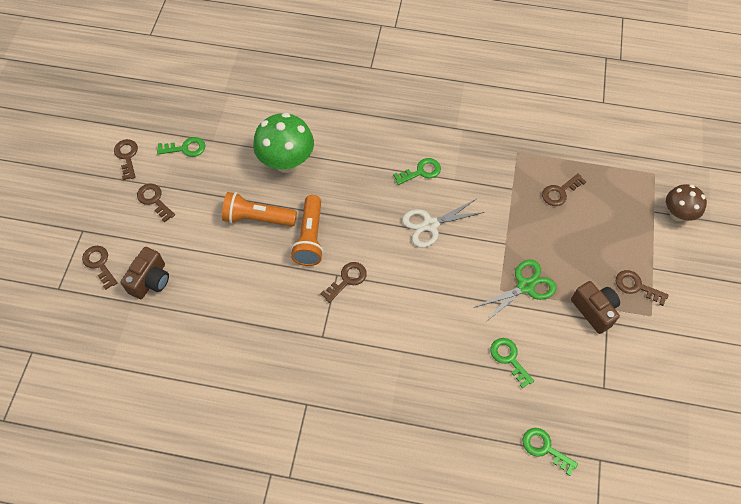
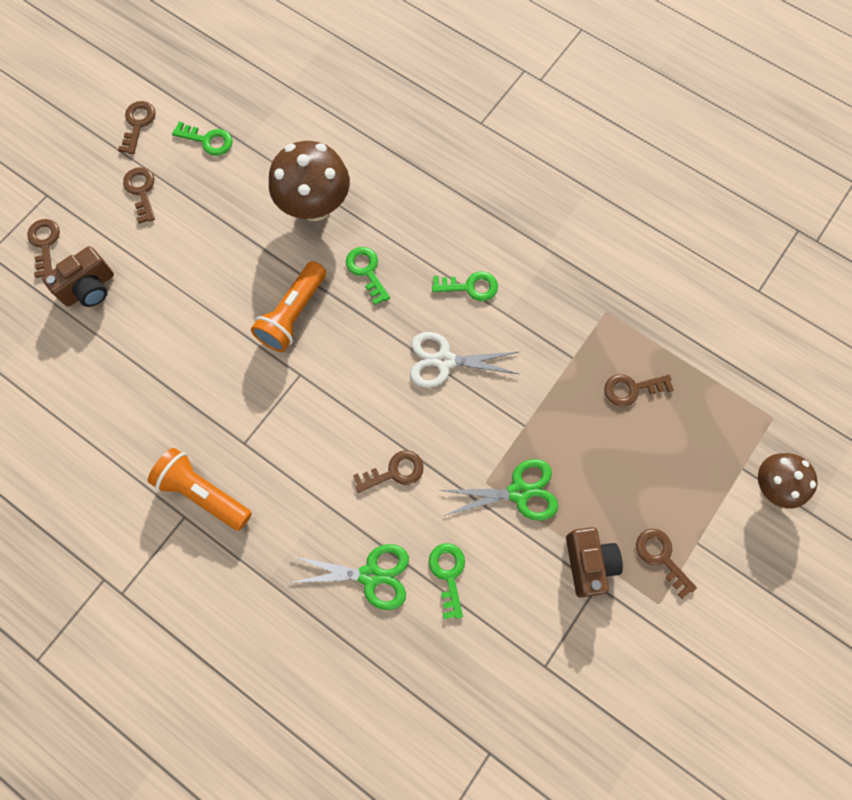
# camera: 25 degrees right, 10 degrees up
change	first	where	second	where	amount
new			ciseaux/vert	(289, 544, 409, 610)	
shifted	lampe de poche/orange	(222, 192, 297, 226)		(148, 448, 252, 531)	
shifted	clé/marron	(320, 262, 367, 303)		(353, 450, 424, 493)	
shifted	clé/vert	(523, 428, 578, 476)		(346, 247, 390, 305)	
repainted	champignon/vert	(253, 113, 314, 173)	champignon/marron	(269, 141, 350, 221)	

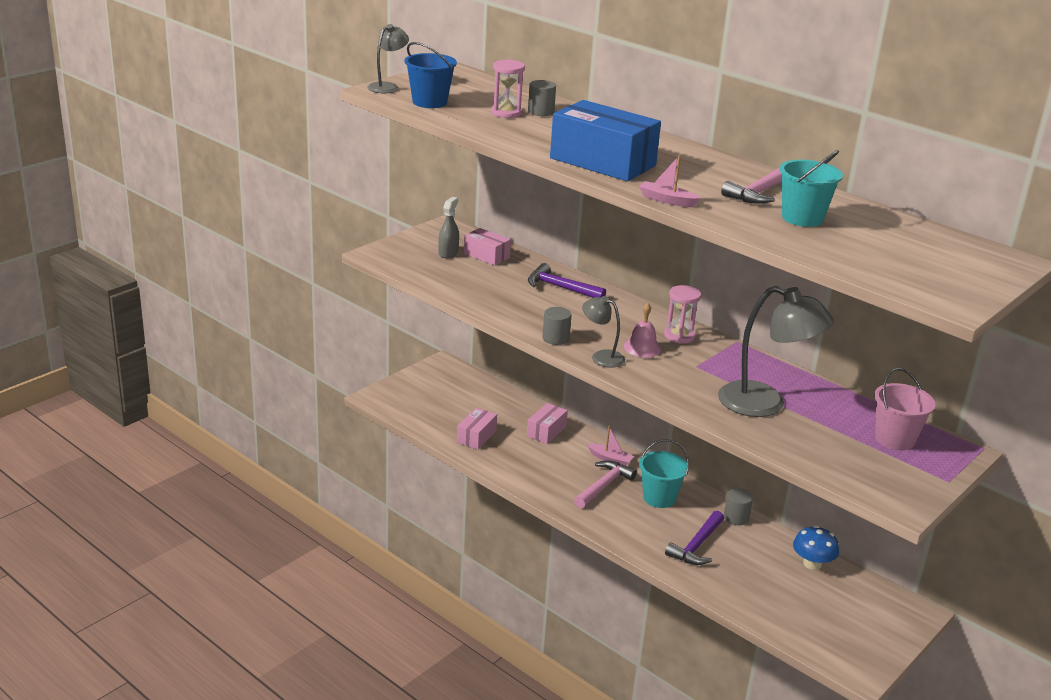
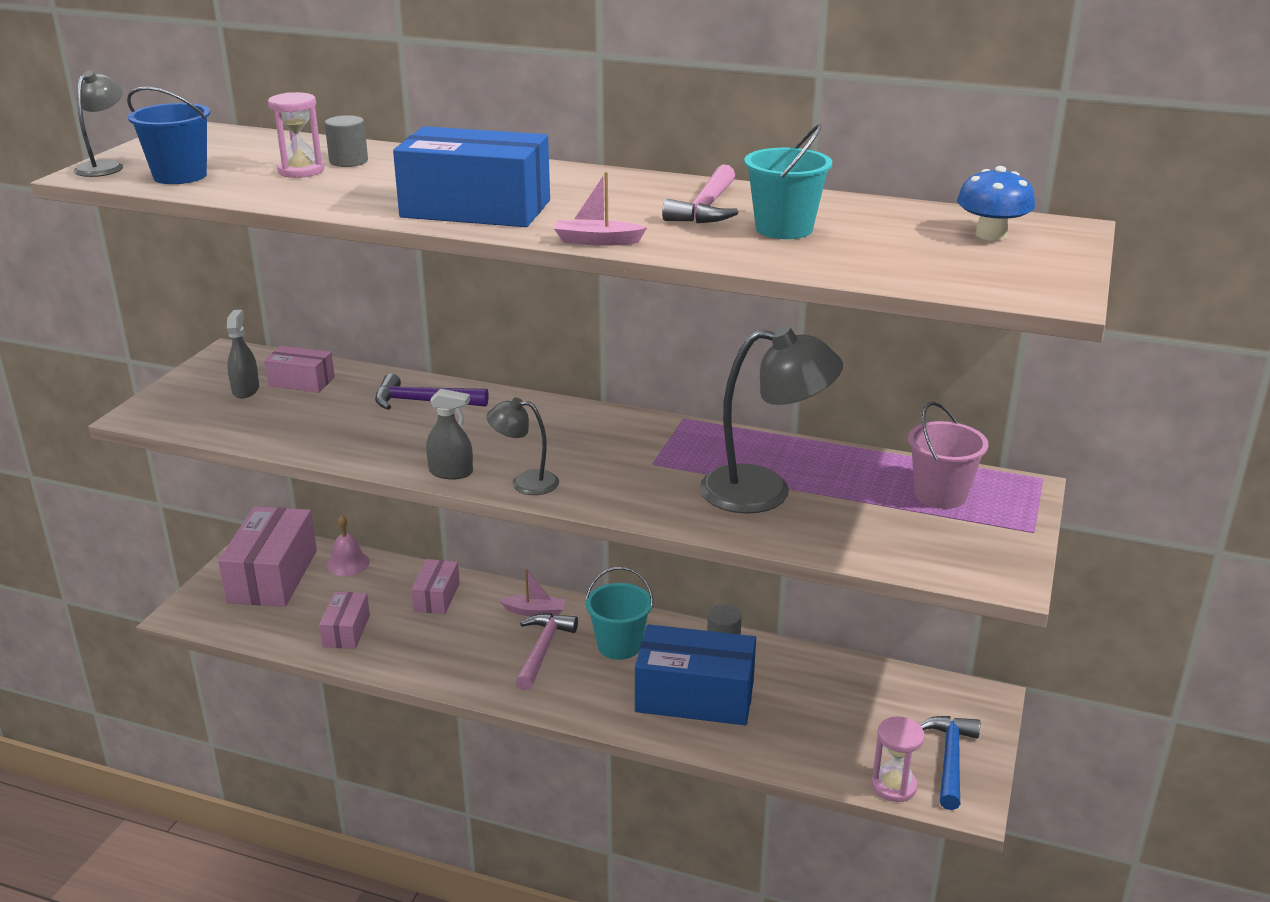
# camera: 20 degrees left, 0 degrees up
change	first	where	second	where	amount
new			boîte/rose	(218, 507, 317, 607)	
new			marteau/bleu	(920, 716, 980, 810)	
shifted	cloche/rose	(624, 303, 661, 357)		(326, 515, 370, 576)	
shifted	sablier/rose	(664, 285, 701, 344)		(871, 716, 925, 802)	
shifted	champignon/bleu	(793, 526, 839, 570)		(957, 166, 1035, 241)	
swapped	cylindre/gris	(542, 307, 571, 345)	vaporisateur/gris	(426, 389, 473, 479)	
swapped	marteau/violet	(665, 511, 724, 565)	boîte/bleu	(635, 624, 756, 725)	

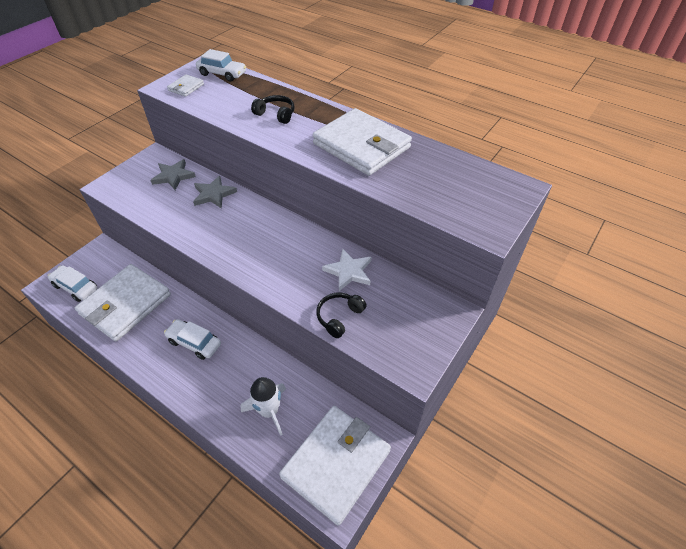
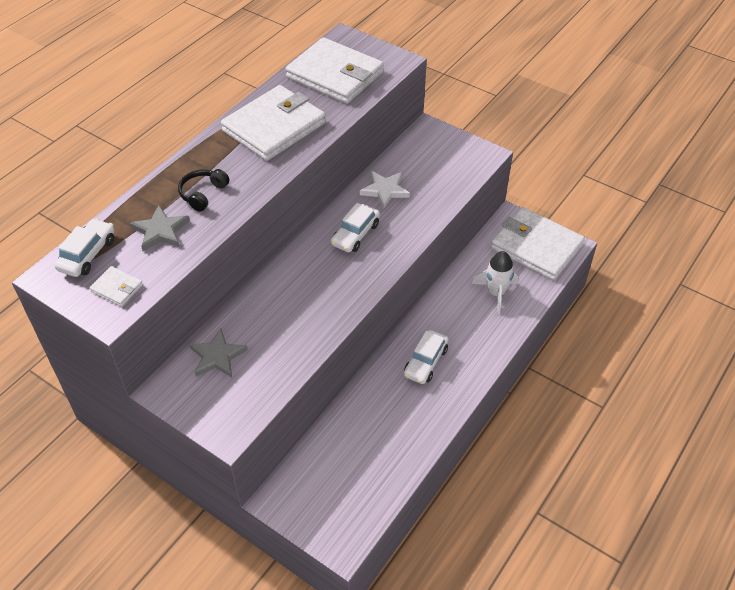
# camera: 90 degrees left, 0 degrees up
change	first	where	second	where	amount
gone	casque audio/noir	(316, 293, 367, 338)			
shifted	voiture/blanc	(48, 265, 97, 302)		(331, 203, 380, 252)	
shifted	portefeuille/blanc	(75, 264, 171, 342)		(285, 37, 384, 104)	
shifted	étoile/gris	(193, 176, 237, 208)		(130, 205, 190, 251)	

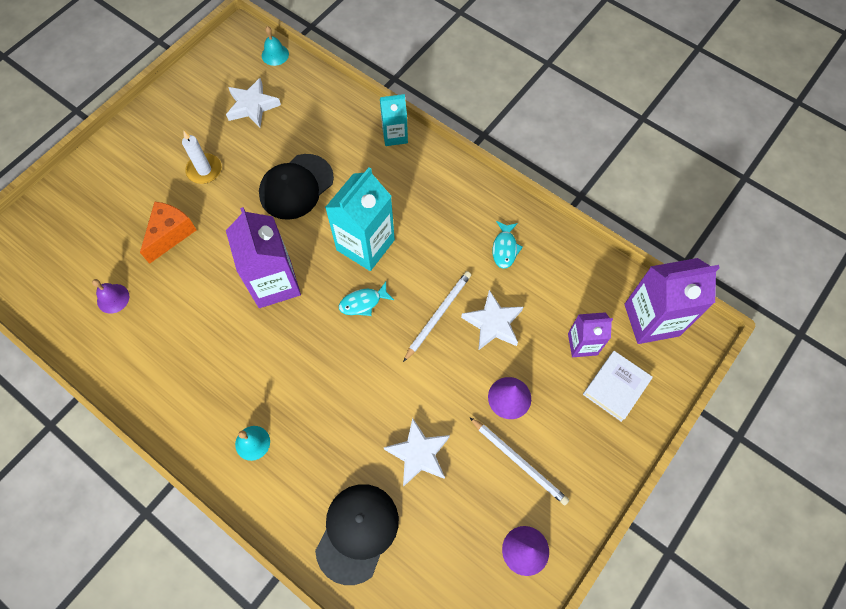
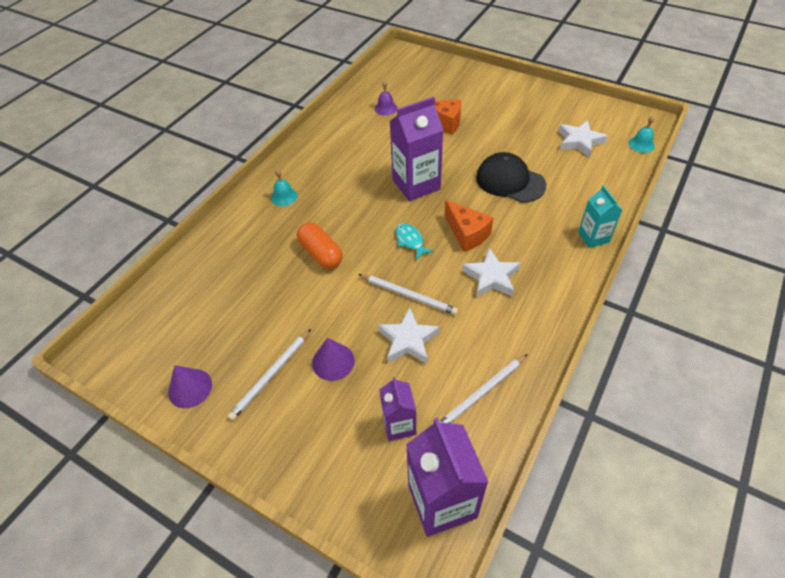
# camera: 85 degrees right, 15 degrees down
change	first	where	second	where	amount
gone	bougie/blanc	(182, 131, 222, 184)			
gone	casquette/noir	(315, 484, 399, 585)			
gone	poisson/turquoise	(493, 221, 523, 269)			
gone	livre/blanc	(583, 351, 653, 422)			
new			gélule/orange	(297, 222, 343, 269)	
new			crayon/blanc	(439, 354, 528, 424)	
shifted	étoile/blanc	(384, 418, 450, 487)		(462, 248, 521, 297)	
swapped	brique de lait/turquoise	(325, 167, 395, 271)	fromage/orange	(445, 200, 494, 252)	

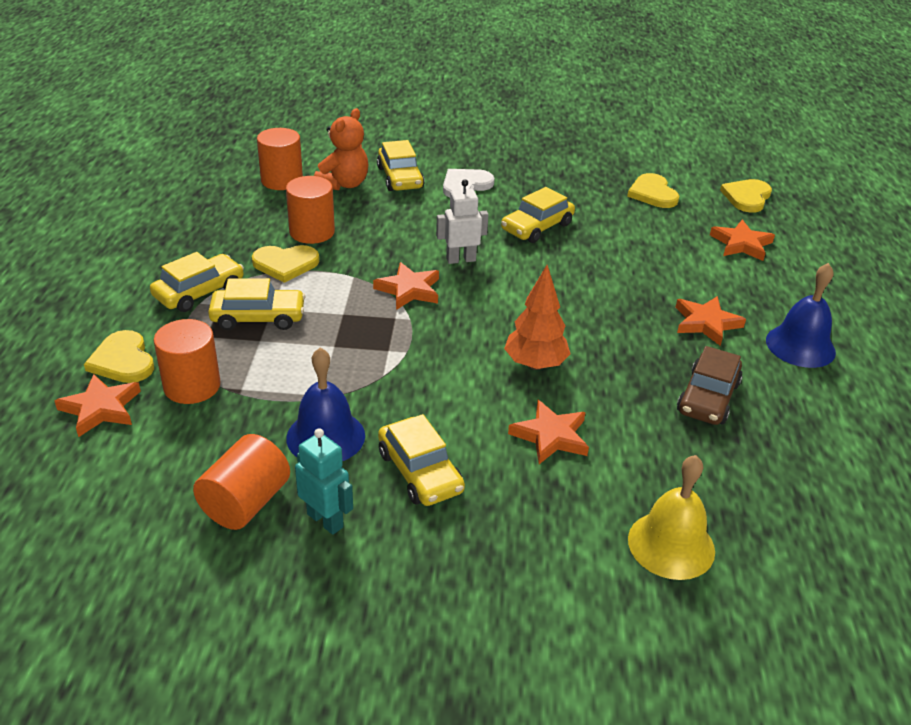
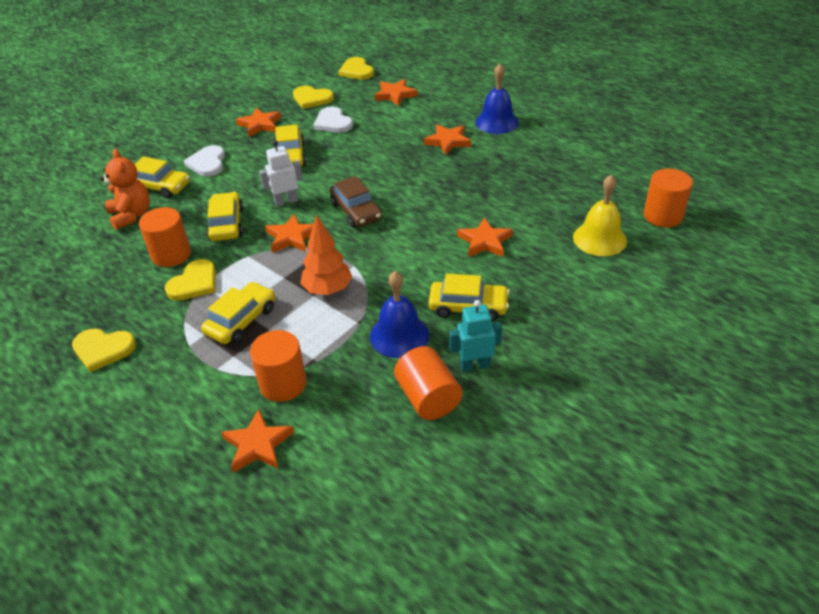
# camera: 50 degrees left, 5 degrees up
change	first	where	second	where	amount
new			étoile/orange	(236, 108, 281, 137)	
new			cœur/blanc	(314, 107, 353, 133)	
shifted	cœur/jaune	(84, 330, 154, 383)		(72, 329, 136, 372)	
shifted	voiture/jaune	(150, 252, 244, 312)		(206, 192, 244, 241)	
shifted	cylindre/orange	(257, 128, 303, 190)		(644, 169, 693, 227)	
shifted	arbre/orange	(504, 265, 571, 370)		(300, 214, 352, 295)	
shifted	voiture/marron	(677, 346, 743, 425)		(330, 176, 382, 228)	
rotated	robot/blanc	(436, 179, 488, 264)		(259, 140, 302, 207)	45 degrees clockwise

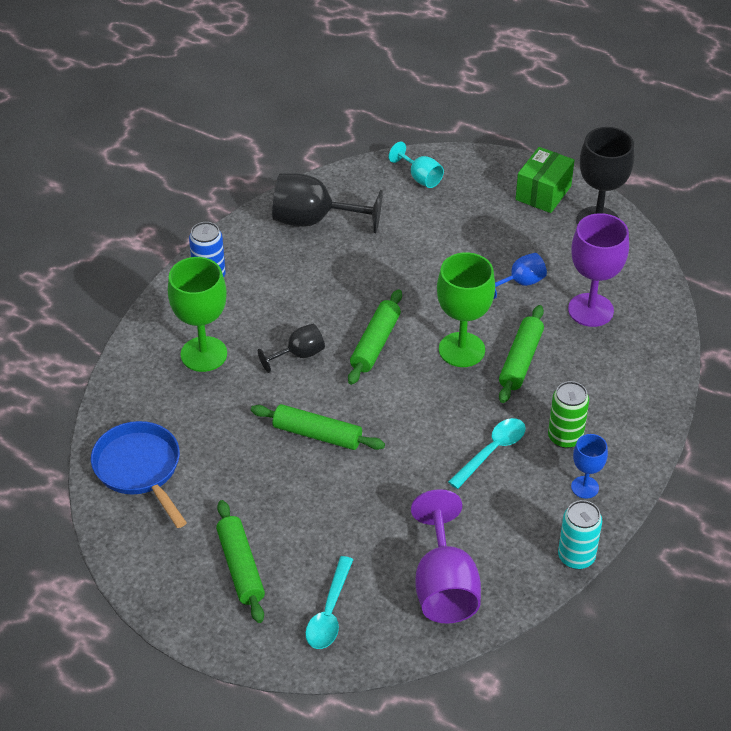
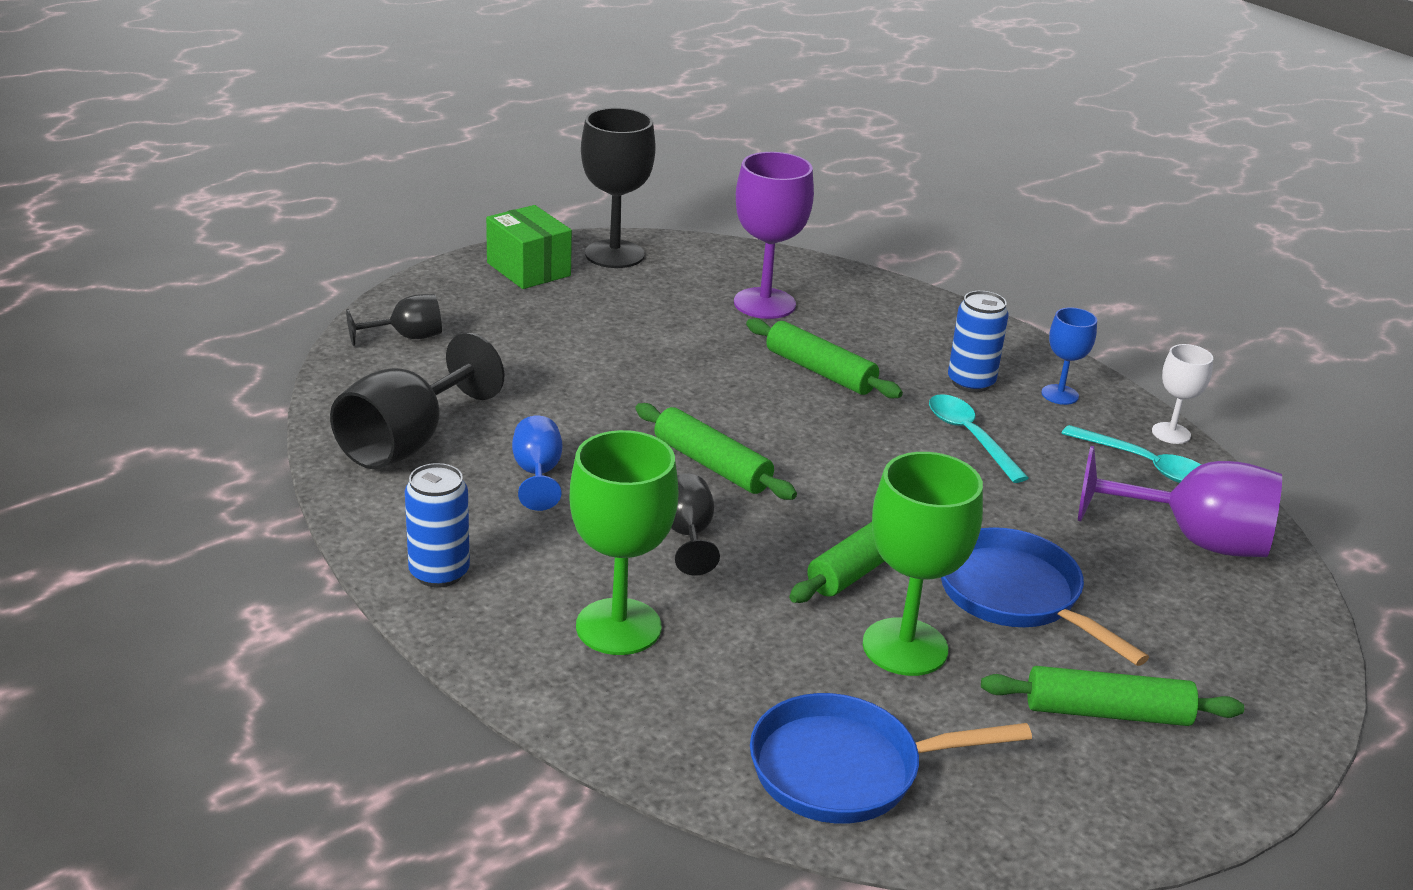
# camera: 70 degrees left, 15 degrees down
change	first	where	second	where	amount
new			poêle/bleu	(941, 527, 1149, 666)	
shifted	cuillère/turquoise	(305, 556, 353, 649)		(1061, 425, 1201, 483)	
shifted	verre à pied/vert	(437, 252, 495, 367)		(863, 452, 983, 676)	
shifted	verre à pied/bleu	(494, 253, 547, 299)		(512, 416, 562, 511)	
swapped	canette/turquoise	(558, 500, 602, 569)	verre à pied/blanc	(1152, 344, 1213, 444)	
repainted	verre à pied/turquoise	(389, 142, 444, 188)	verre à pied/noir	(346, 294, 442, 346)	
repainted	canette/vert	(548, 381, 589, 448)	canette/bleu	(948, 291, 1009, 392)	

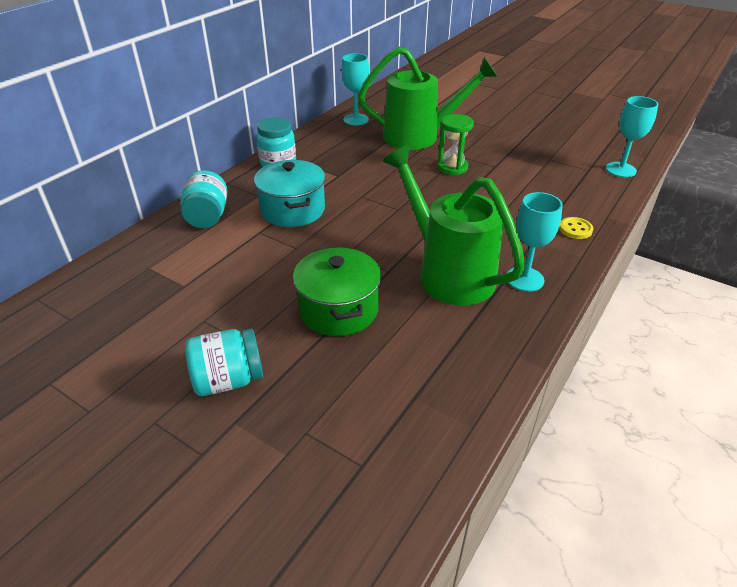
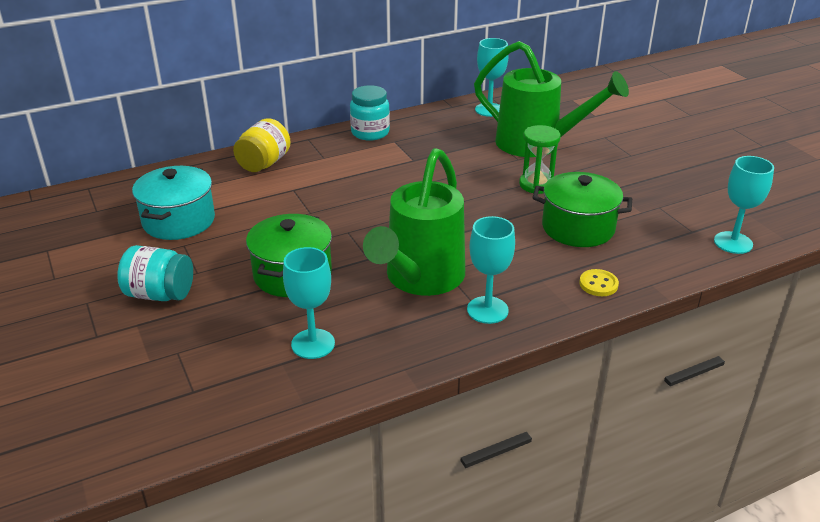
# camera: 30 degrees right, 5 degrees down
change	first	where	second	where	amount
new			verre à pied/turquoise	(283, 247, 335, 359)	
new			marmite/vert	(533, 172, 632, 247)	
shifted	marmite/turquoise	(254, 160, 325, 227)		(132, 166, 215, 240)	
repainted	bocal/turquoise	(180, 170, 228, 228)	bocal/jaune	(233, 118, 291, 172)	
rotated	arrosoir/vert	(383, 145, 525, 306)		(363, 148, 465, 296)	150 degrees counterclockwise

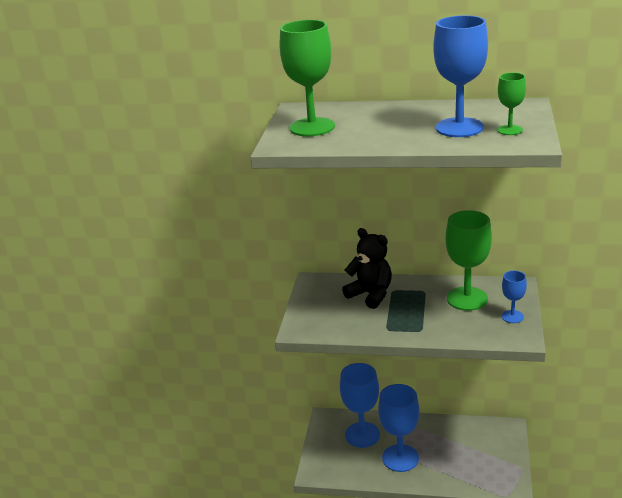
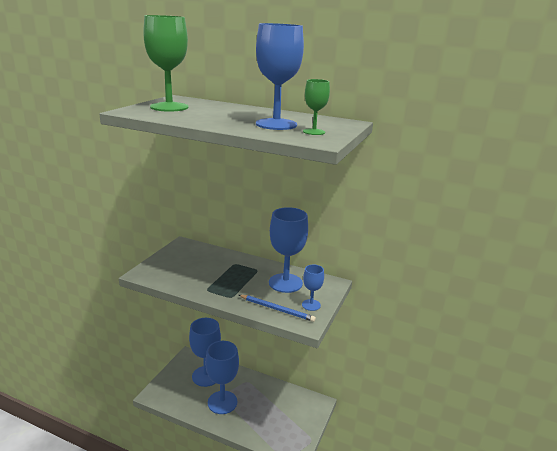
# camera: 10 degrees right, 5 degrees down
change	first	where	second	where	amount
gone	ours en peluche/noir	(342, 228, 392, 309)			
new			crayon/bleu	(239, 295, 316, 322)	
repainted	verre à pied/vert	(445, 210, 492, 311)	verre à pied/bleu	(269, 207, 308, 293)	

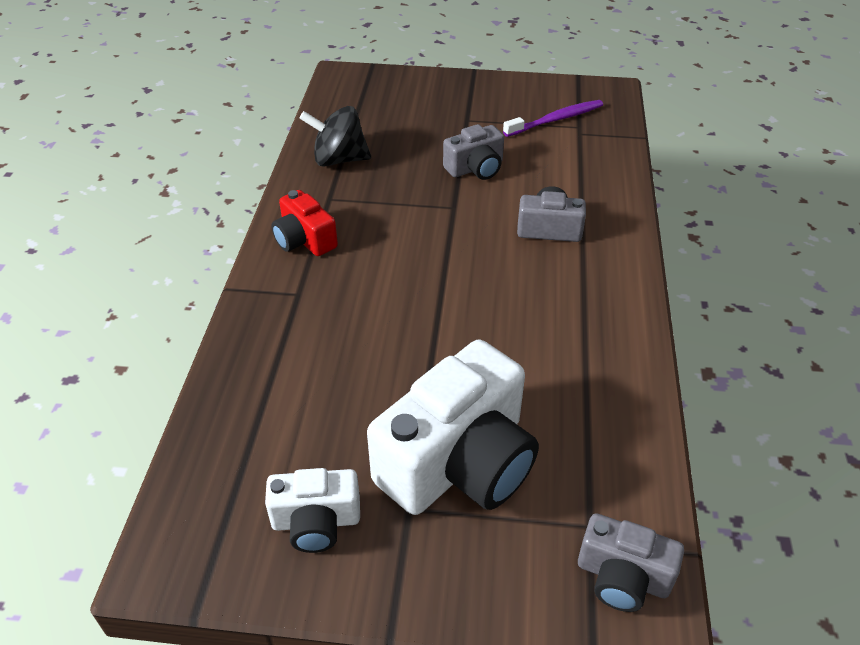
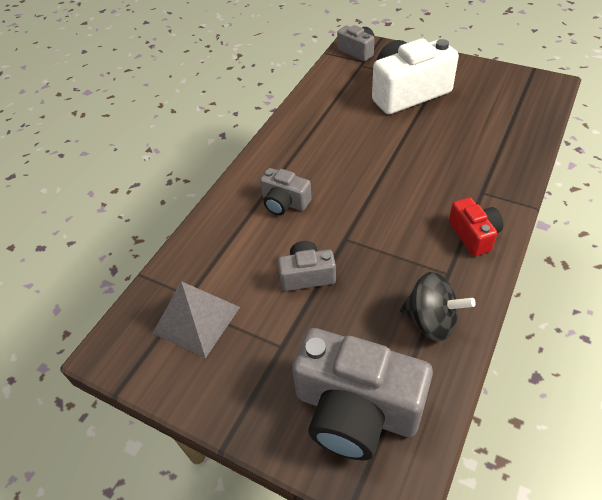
# camera: 155 degrees left, 5 degrees up
change	first	where	second	where	amount
gone	appareil photo/blanc	(265, 468, 360, 553)			
new			appareil photo/gris	(292, 328, 433, 460)	
swapped	brosse à dents/violet	(503, 100, 603, 137)	pyramide/gris	(153, 281, 240, 358)	

